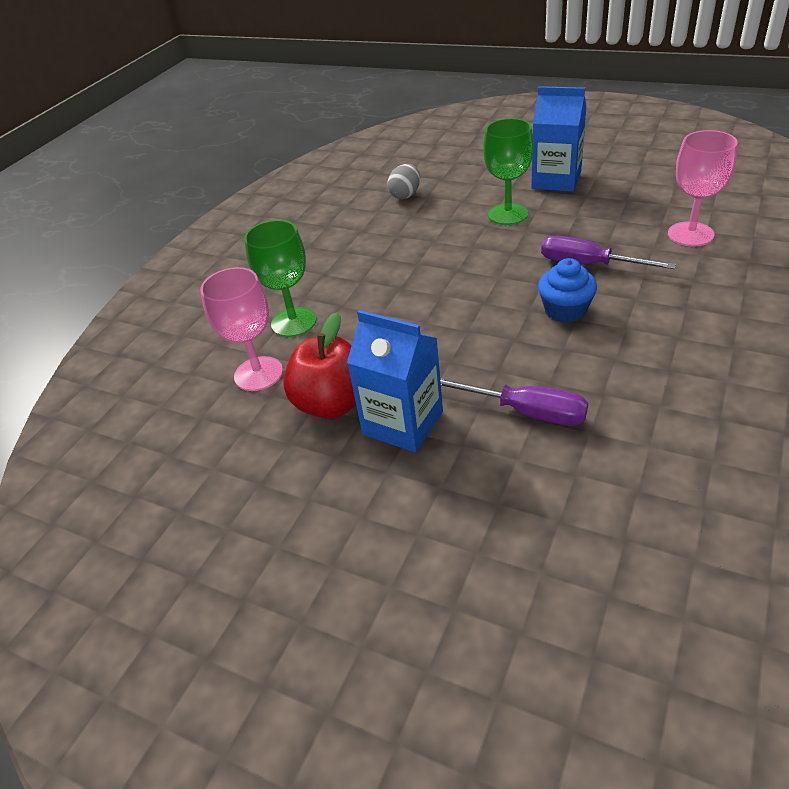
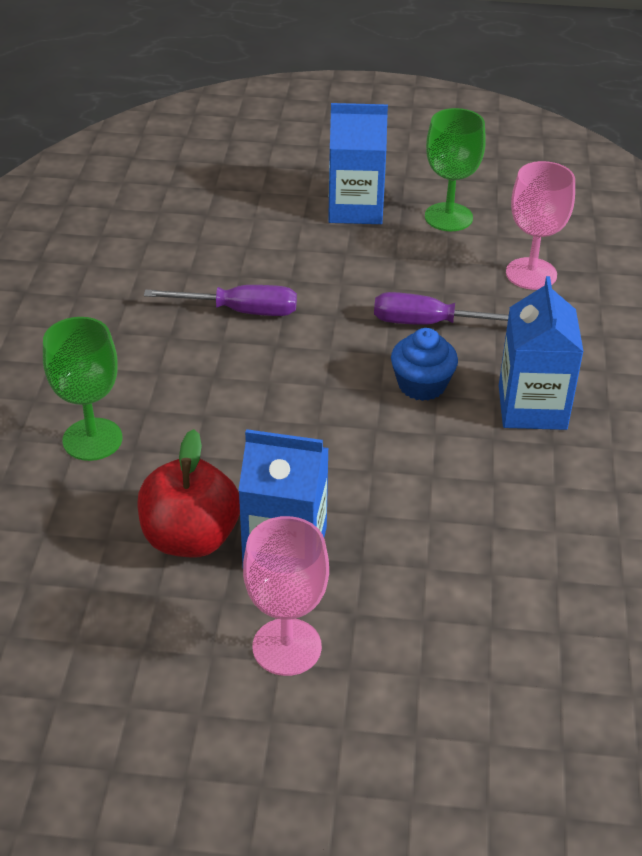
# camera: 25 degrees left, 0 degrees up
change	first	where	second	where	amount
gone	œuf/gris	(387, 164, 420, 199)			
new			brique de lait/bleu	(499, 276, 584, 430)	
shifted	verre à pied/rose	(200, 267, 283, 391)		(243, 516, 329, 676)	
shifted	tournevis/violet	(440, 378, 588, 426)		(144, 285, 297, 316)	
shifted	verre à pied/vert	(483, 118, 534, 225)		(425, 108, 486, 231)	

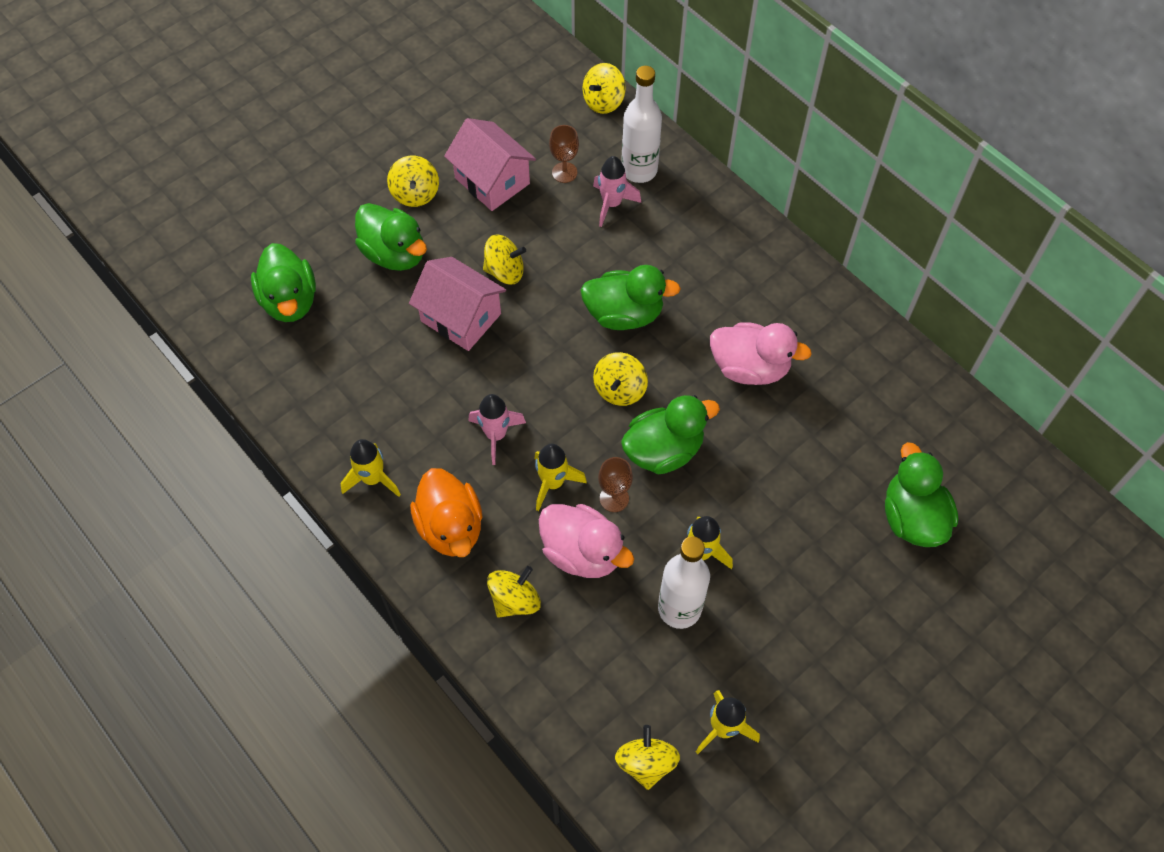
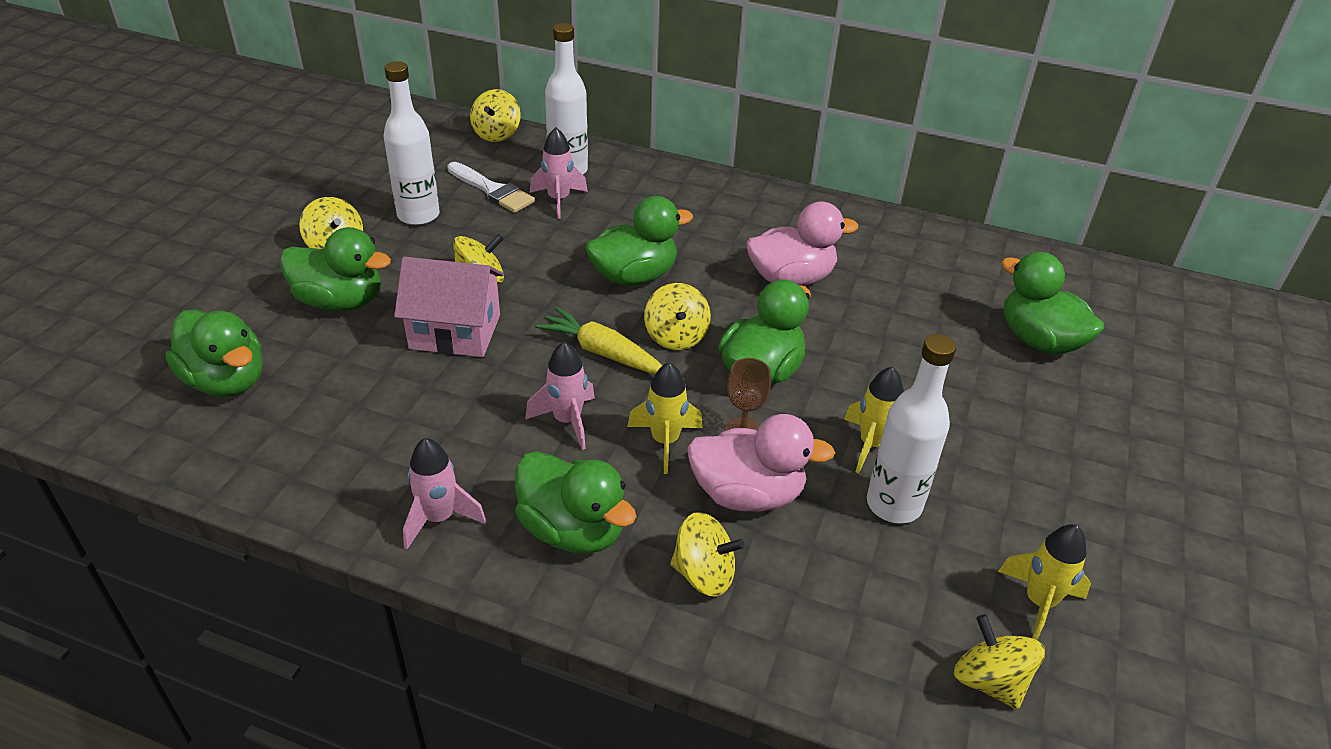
# camera: 30 degrees left, 20 degrees down
change	first	where	second	where	amount
new			carotte/jaune	(535, 307, 662, 374)	
swapped	maison/rose	(444, 118, 536, 211)	bouteille/blanc	(384, 61, 440, 225)	
swapped	verre à pied/marron	(549, 125, 579, 183)	pinceau/blanc	(447, 162, 535, 213)	
repainted	fusée/jaune	(341, 439, 401, 497)	fusée/rose	(403, 438, 486, 549)	
repainted	canard/orange	(410, 468, 483, 557)	canard/vert	(515, 451, 636, 554)	
rotated	toupie/jaune	(487, 566, 541, 618)		(670, 512, 745, 597)	90 degrees clockwise

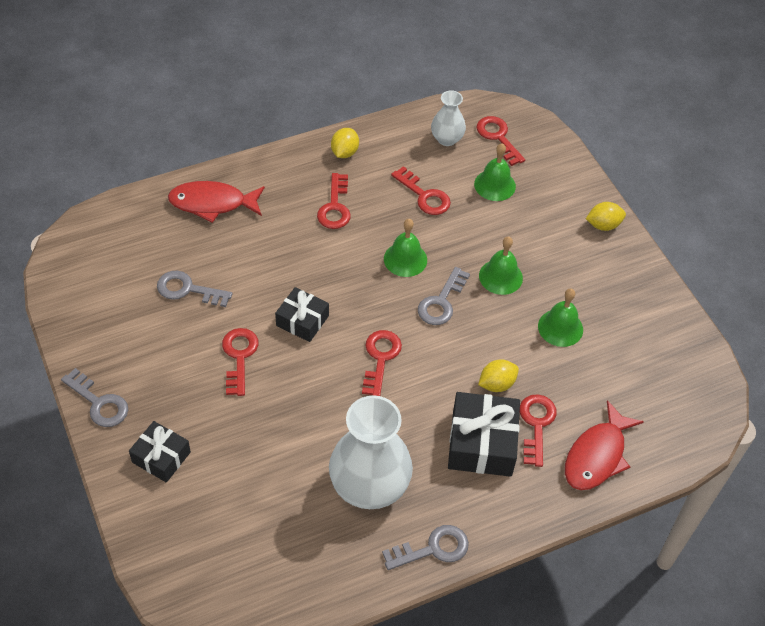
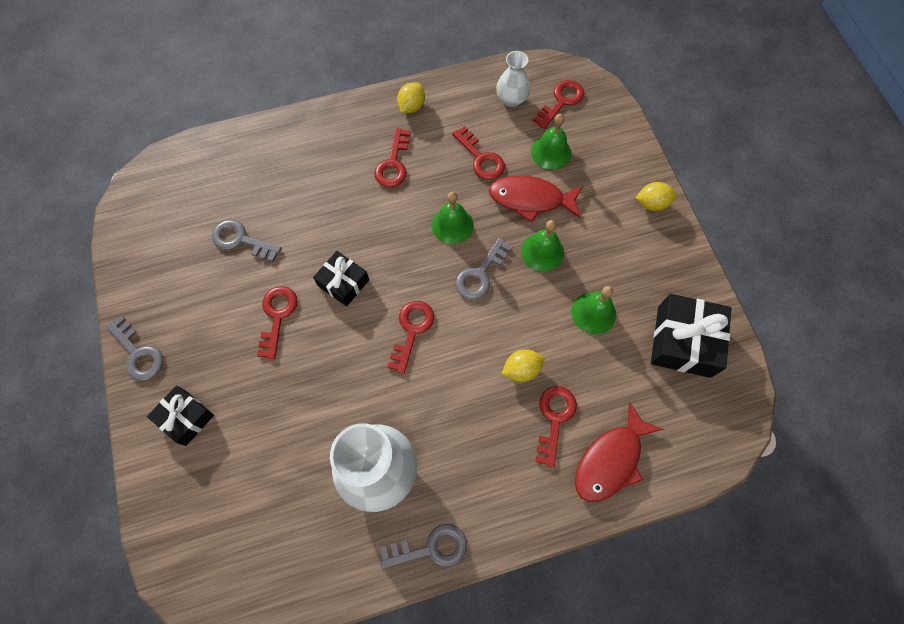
# camera: 10 degrees right, 15 degrees up
change	first	where	second	where	amount
shifted	poisson/rouge	(168, 181, 265, 223)		(489, 175, 583, 222)	
shifted	cadeau/noir	(448, 392, 520, 477)		(651, 294, 732, 378)	
rotated	clé/rouge	(476, 116, 525, 166)		(533, 80, 584, 129)	60 degrees clockwise

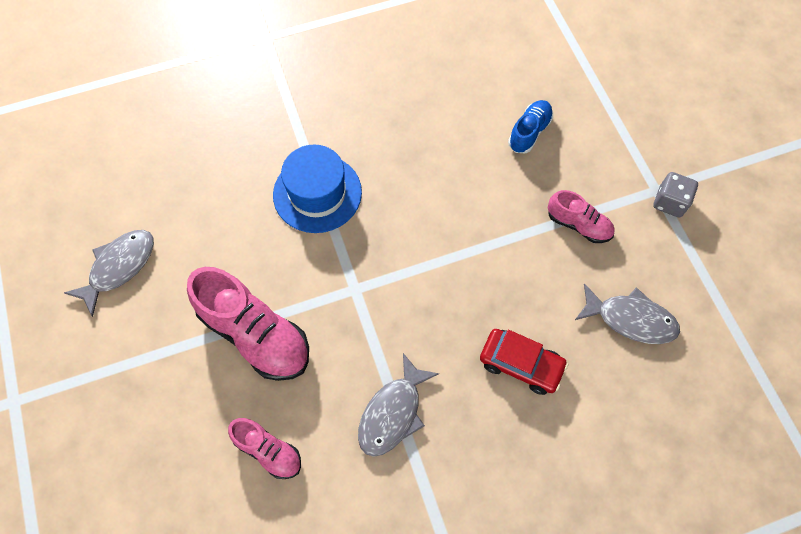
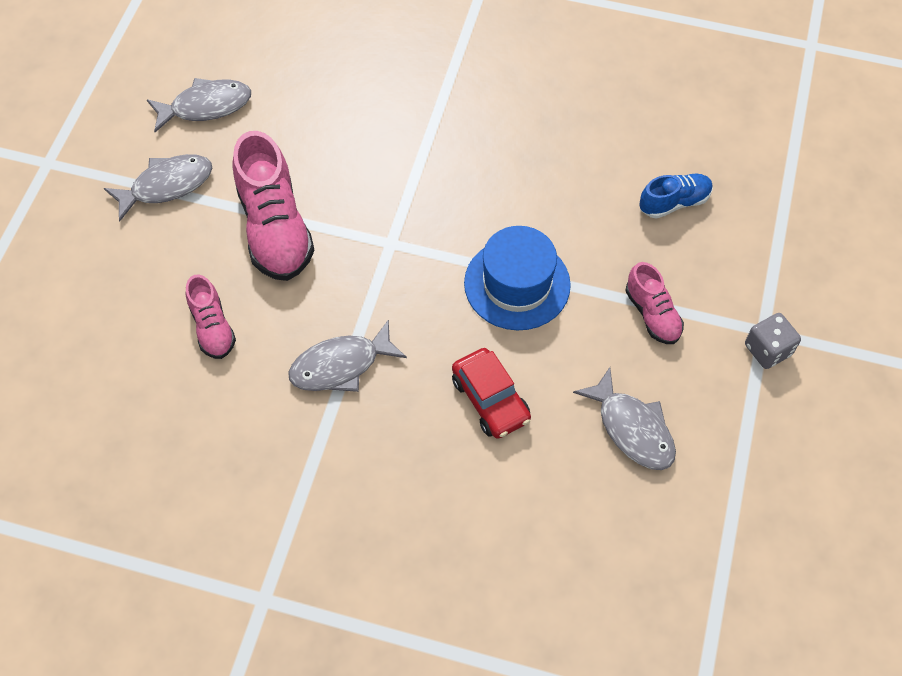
# camera: 35 degrees right, 5 degrees down
change	first	where	second	where	amount
new			poisson/gris	(104, 154, 212, 222)	
shifted	chapeau/bleu	(273, 144, 362, 233)		(464, 226, 571, 331)	

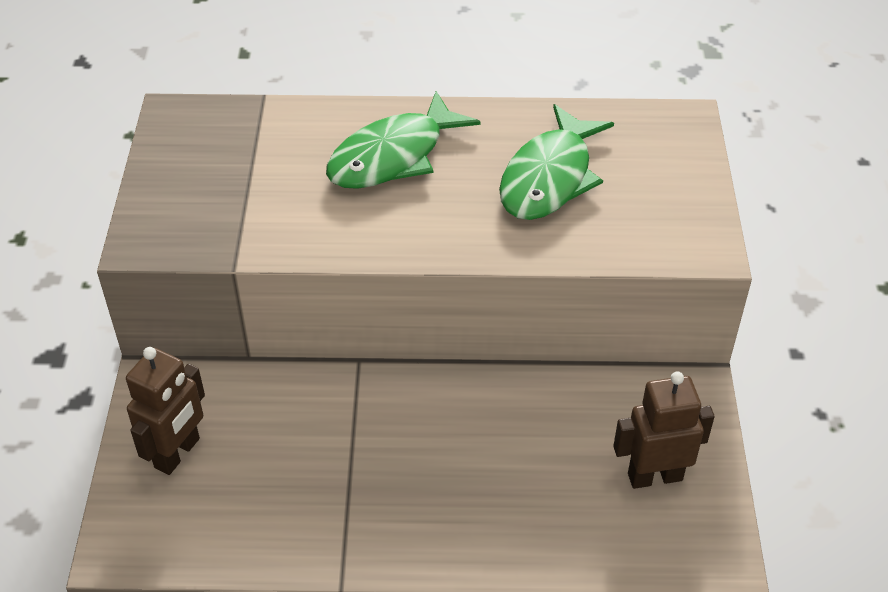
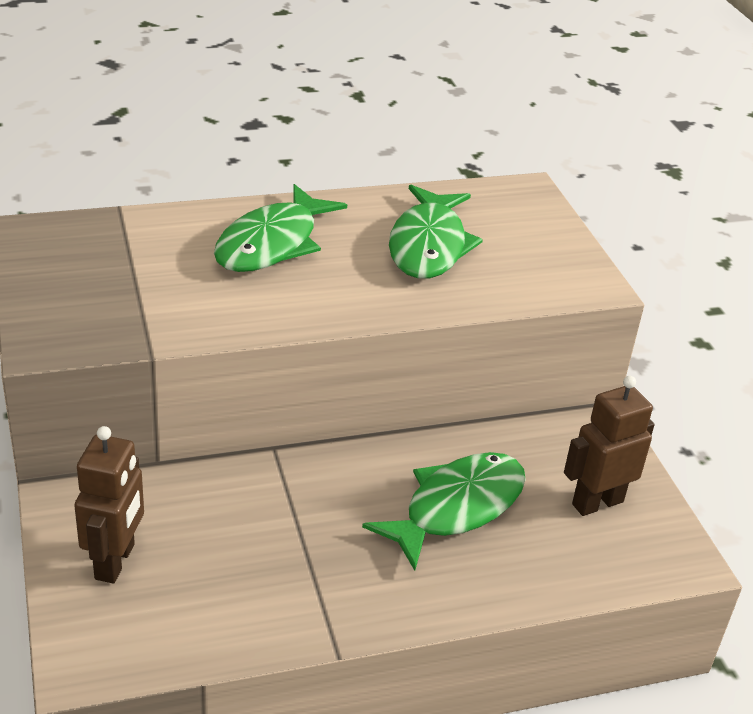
# camera: 20 degrees left, 10 degrees down
change	first	where	second	where	amount
new			poisson/vert	(362, 452, 526, 571)	

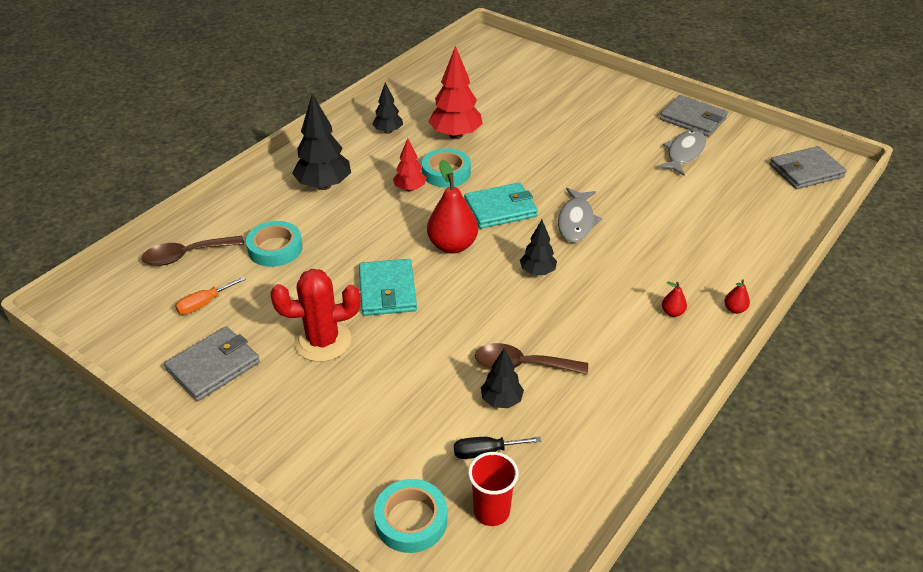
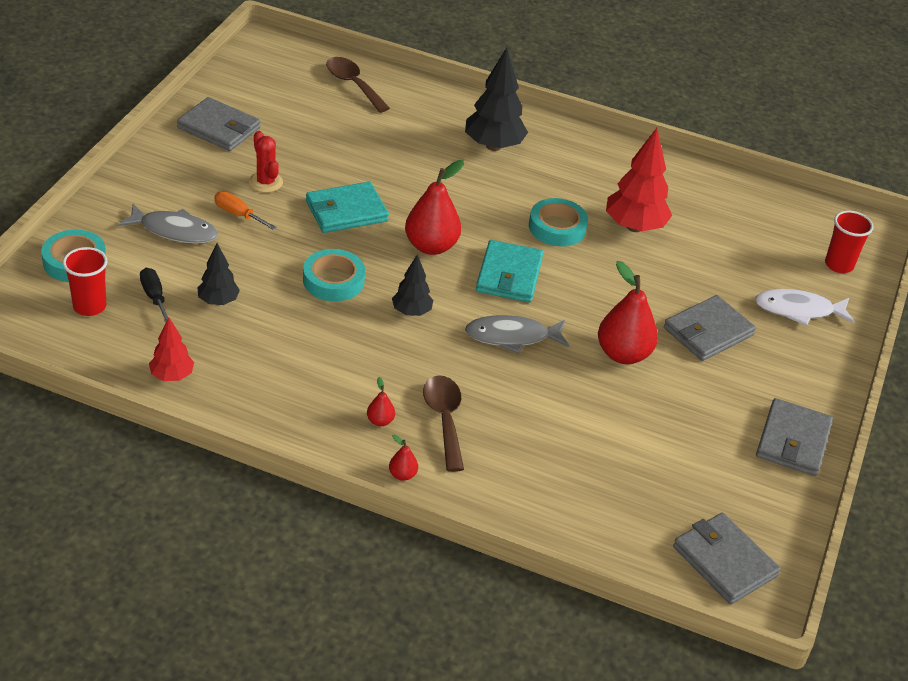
# camera: 70 degrees right, 0 degrees up
change	first	where	second	where	amount
gone	arbre/noir	(372, 83, 403, 134)			
new			poire/rouge	(598, 261, 658, 364)	
new			portefeuille/gris	(664, 295, 756, 361)	
new			poisson/blanc	(755, 289, 855, 326)	
new			gobelet/rouge	(825, 211, 874, 273)	
shifted	tournevis/orange	(175, 276, 246, 315)		(215, 191, 277, 230)	
shifted	ruban adhésif/turquoise	(246, 221, 303, 267)		(303, 249, 365, 301)	
shifted	arbre/rouge	(393, 138, 426, 192)		(149, 317, 194, 381)	
shifted	cuillère/marron	(475, 343, 588, 375)		(423, 375, 464, 472)	
shifted	poisson/gris	(657, 130, 706, 176)		(118, 204, 218, 244)	
rotated	portefeuille/turquoise	(464, 182, 538, 229)		(476, 240, 543, 302)	45 degrees clockwise
scaled	cactus/rouge	(270, 269, 360, 362)		(249, 131, 283, 193)	x0.63

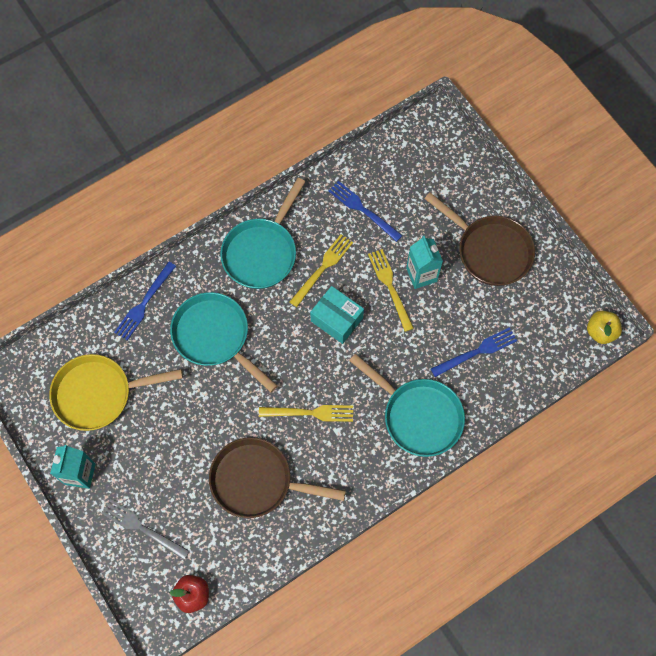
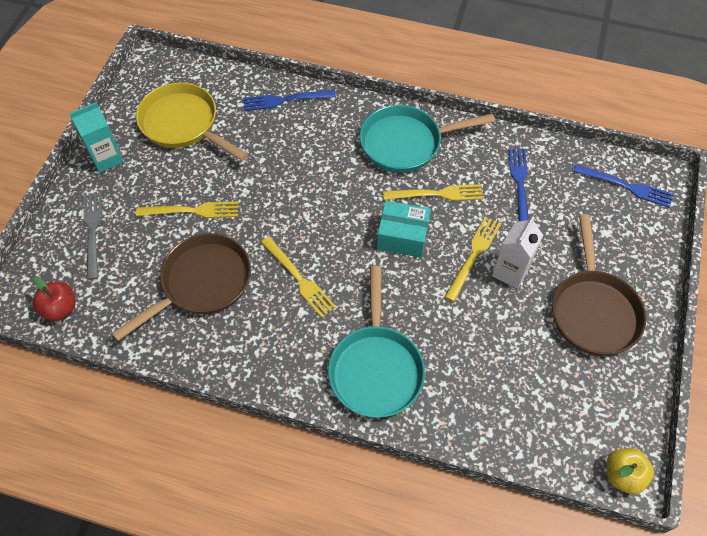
# camera: 50 degrees right, 10 degrees down
change	first	where	second	where	amount
gone	poêle/turquoise	(170, 292, 277, 392)			
new			fourchette/jaune	(136, 202, 238, 218)	
shifted	fourchette/bleu	(431, 327, 517, 377)		(573, 164, 673, 208)	
repainted	brique de lait/turquoise	(406, 236, 443, 289)	brique de lait/blanc	(492, 217, 543, 289)	
rotated	poêle/marron	(209, 437, 346, 518)		(112, 233, 251, 341)	75 degrees clockwise
rotated	boîte/turquoise	(310, 286, 364, 344)		(377, 201, 431, 258)	75 degrees counterclockwise

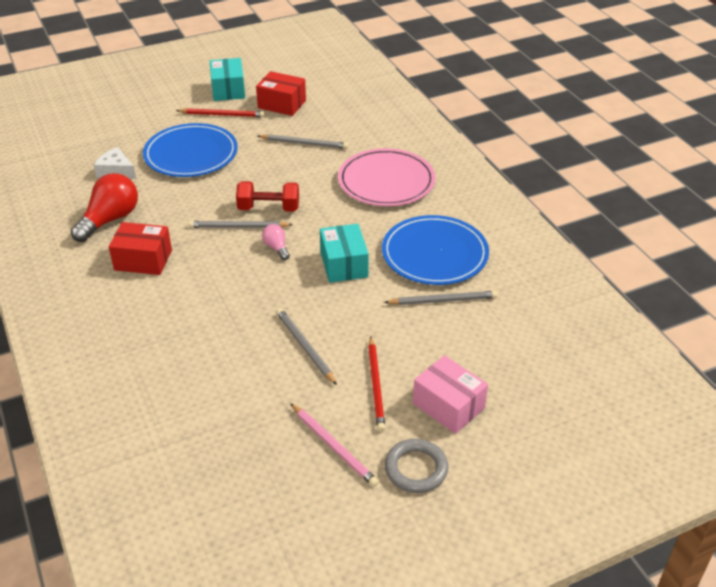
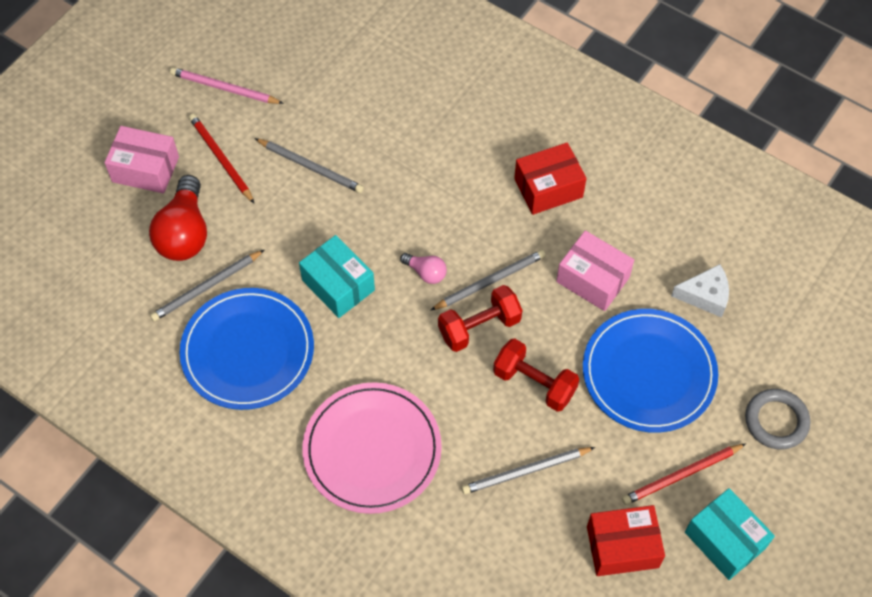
# camera: 150 degrees right, 20 degrees up
change	first	where	second	where	amount
new			haltère/rouge	(493, 338, 579, 412)	
new			boîte/rose	(556, 230, 634, 311)	
shifted	ampoule/rouge	(71, 173, 138, 242)		(149, 175, 207, 261)	
shifted	anneau/gris	(385, 439, 448, 493)		(745, 389, 810, 450)	

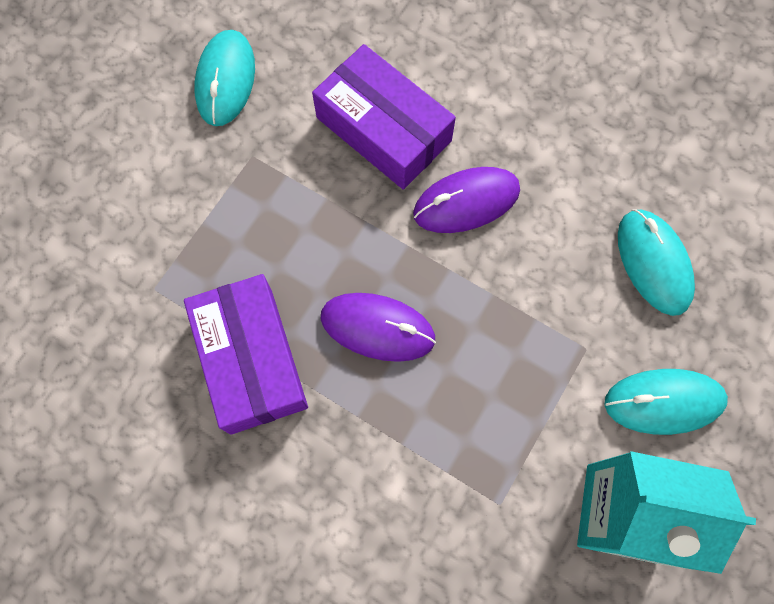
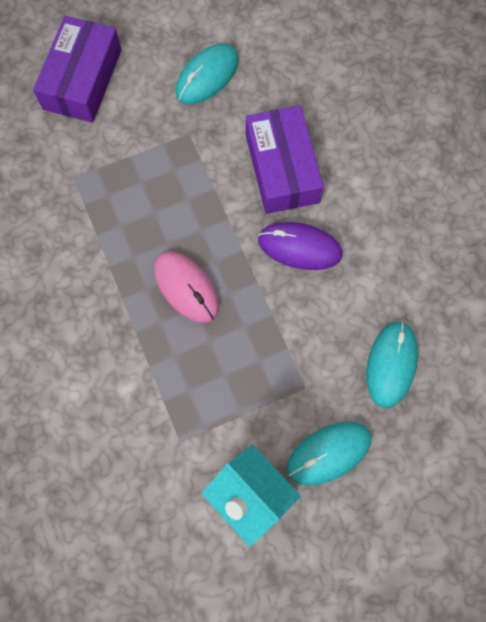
# camera: 35 degrees right, 0 degrees up
change	first	where	second	where	amount
shifted	boîte/violet	(184, 274, 308, 435)		(33, 16, 121, 123)	
repainted	souris/violet	(321, 293, 436, 362)	souris/rose	(154, 251, 219, 323)	
rotated	souris/turquoise	(605, 369, 728, 435)		(287, 422, 372, 485)	60 degrees counterclockwise

